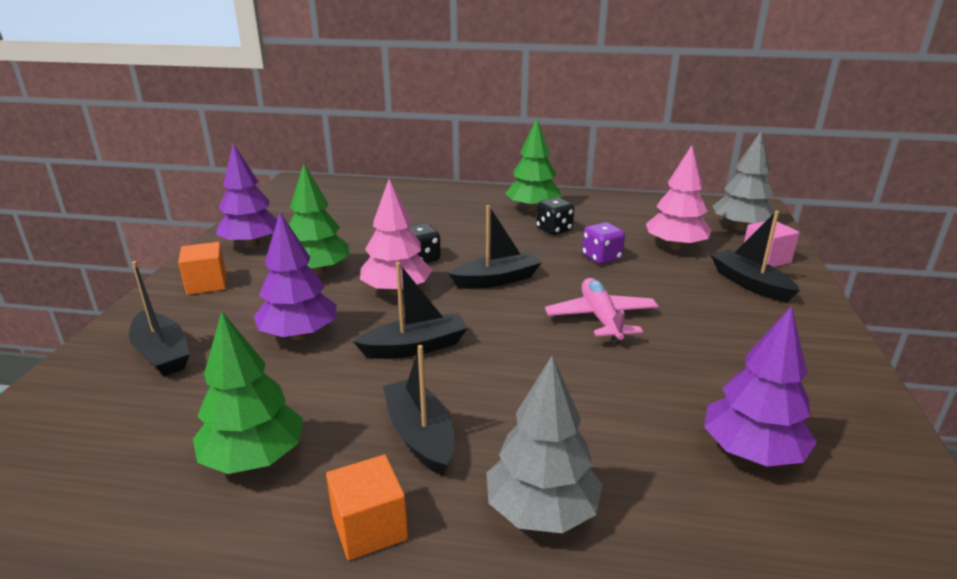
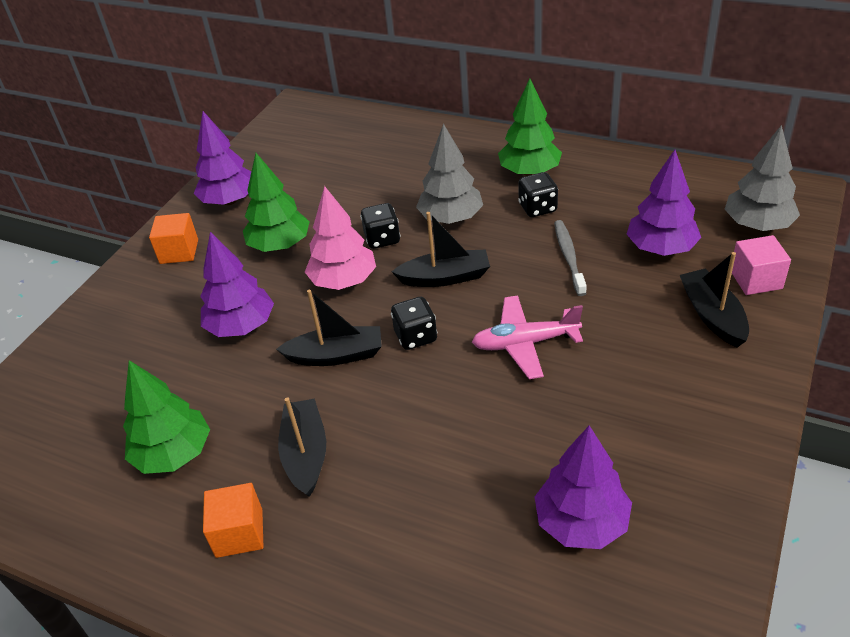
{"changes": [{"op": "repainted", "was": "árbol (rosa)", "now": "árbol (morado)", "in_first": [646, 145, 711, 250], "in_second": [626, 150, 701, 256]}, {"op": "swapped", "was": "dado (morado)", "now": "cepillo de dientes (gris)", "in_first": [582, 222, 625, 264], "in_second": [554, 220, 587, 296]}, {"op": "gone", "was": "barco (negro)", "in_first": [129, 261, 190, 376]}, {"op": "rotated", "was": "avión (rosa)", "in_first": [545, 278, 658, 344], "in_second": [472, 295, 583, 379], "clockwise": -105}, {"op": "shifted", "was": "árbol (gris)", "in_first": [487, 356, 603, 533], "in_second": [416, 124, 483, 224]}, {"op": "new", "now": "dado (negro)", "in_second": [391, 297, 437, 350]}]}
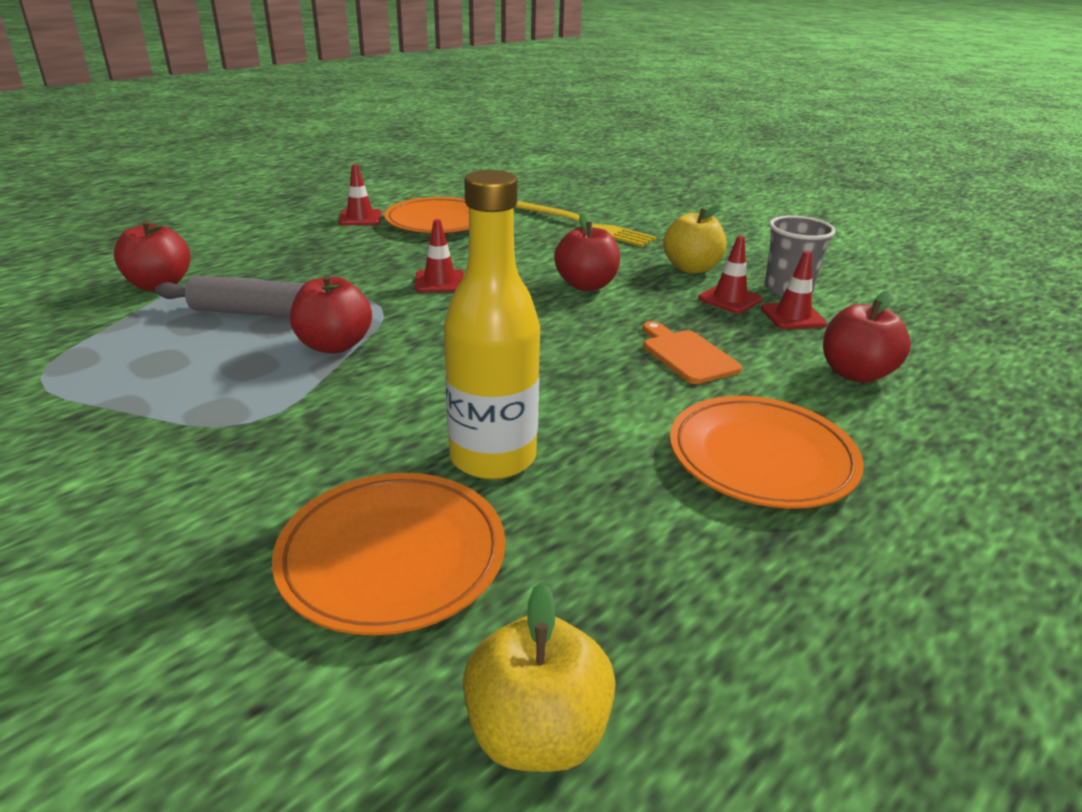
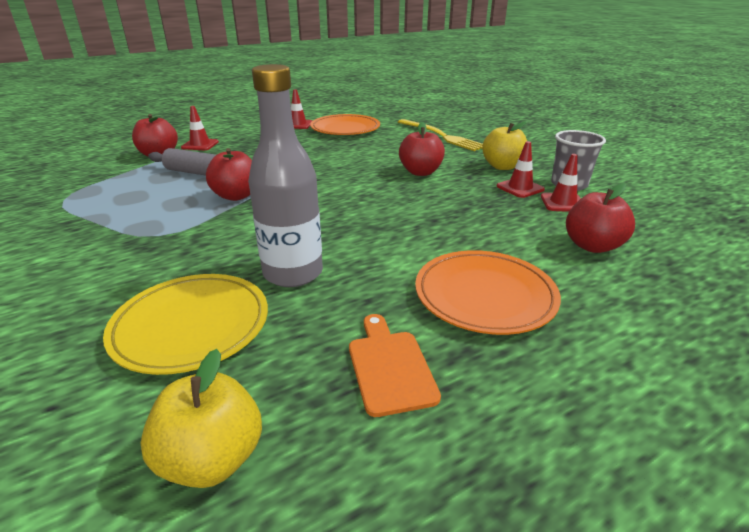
{"changes": [{"op": "repainted", "was": "botella (amarillo)", "now": "botella (gris)", "in_first": [444, 170, 540, 480], "in_second": [248, 64, 323, 287]}, {"op": "shifted", "was": "cono de tráfico (rojo)", "in_first": [415, 219, 464, 292], "in_second": [181, 106, 219, 150]}, {"op": "shifted", "was": "tabla de cortar (naranja)", "in_first": [643, 321, 742, 384], "in_second": [349, 314, 441, 417]}, {"op": "repainted", "was": "plato (naranja)", "now": "plato (amarillo)", "in_first": [272, 473, 505, 635], "in_second": [103, 274, 268, 375]}]}
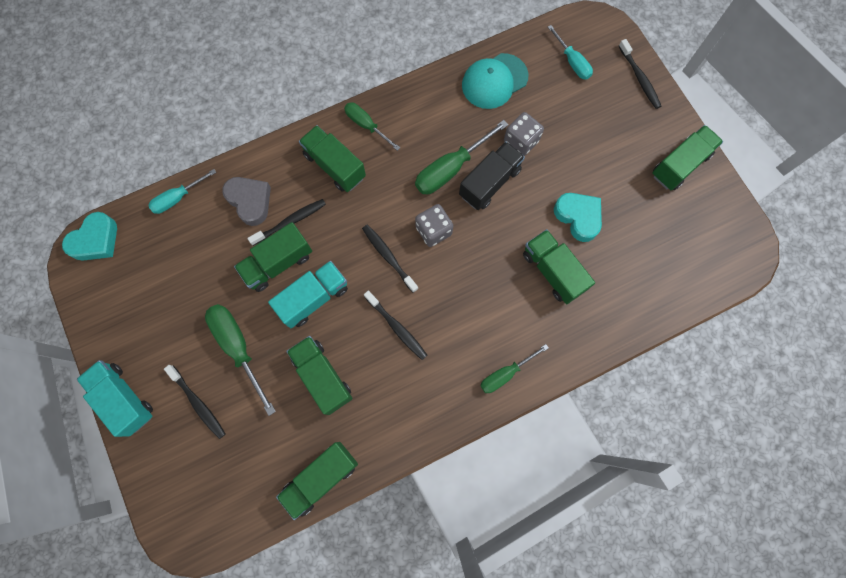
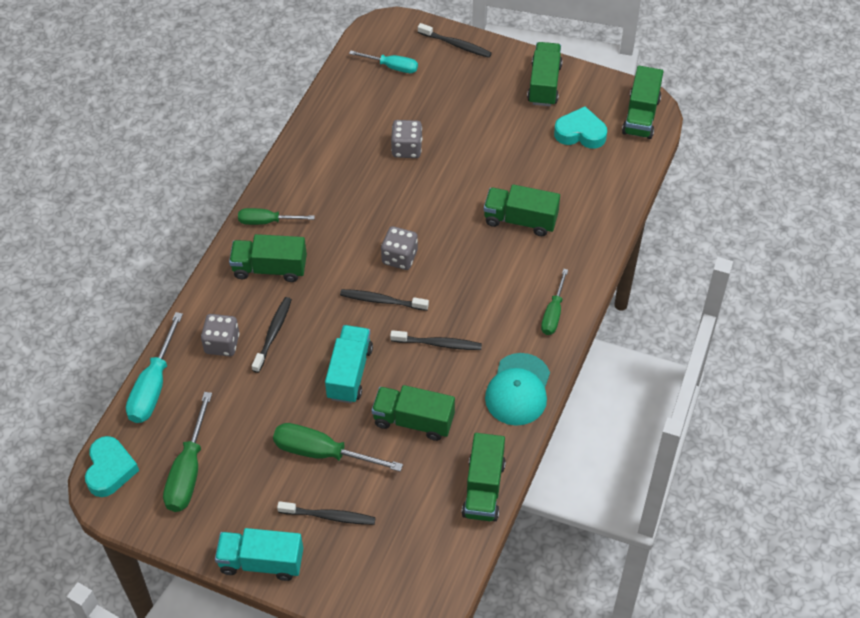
{"changes": [{"op": "shifted", "was": "gorra (turquesa)", "in_first": [462, 53, 528, 109], "in_second": [485, 353, 550, 426]}, {"op": "shifted", "was": "destornillador (verde)", "in_first": [415, 120, 508, 194], "in_second": [163, 392, 212, 512]}, {"op": "gone", "was": "camión (negro)", "in_first": [459, 142, 525, 210]}, {"op": "scaled", "was": "destornillador (turquesa)", "in_first": [148, 169, 216, 214], "in_second": [126, 312, 183, 423], "ratio": 1.57}, {"op": "swapped", "was": "corazón (gris)", "now": "dado (gris)", "in_first": [222, 177, 271, 226], "in_second": [201, 314, 239, 356]}, {"op": "shifted", "was": "corazón (turquesa)", "in_first": [554, 193, 602, 242], "in_second": [554, 106, 607, 149]}, {"op": "shifted", "was": "camión (verde)", "in_first": [234, 222, 312, 292], "in_second": [622, 66, 663, 139]}]}
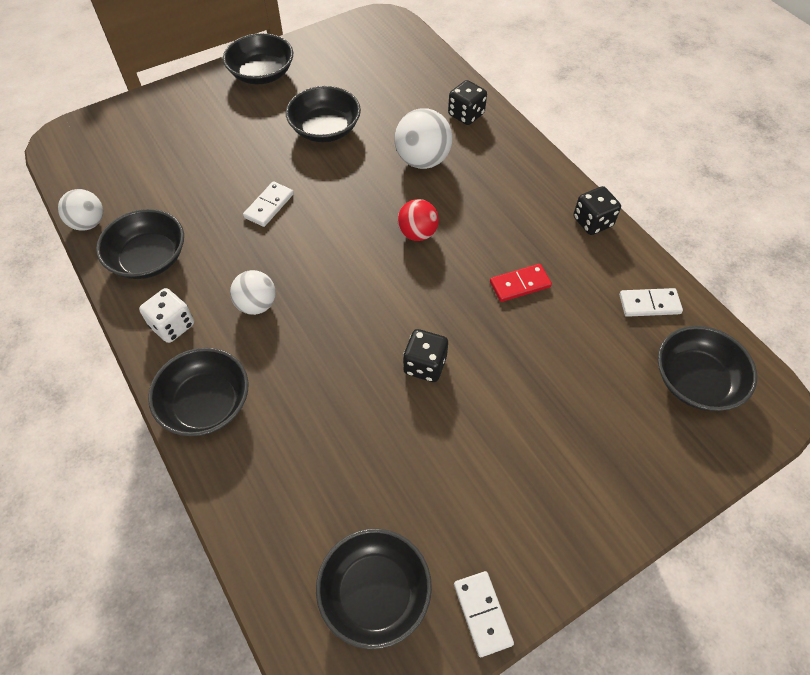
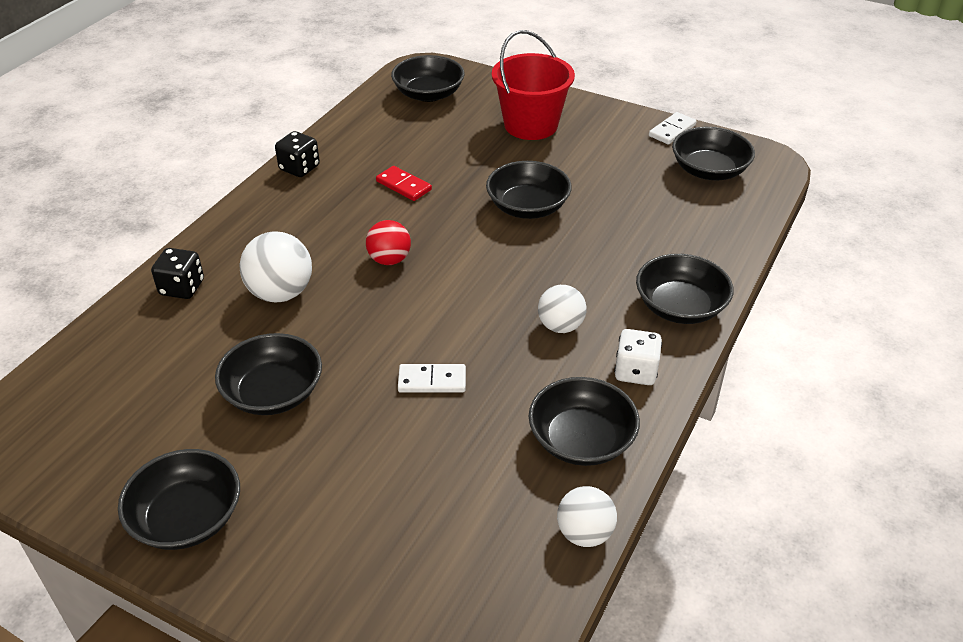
{"changes": [{"op": "gone", "was": "ficha de dominó (blanco)", "in_first": [619, 288, 683, 317]}, {"op": "swapped", "was": "dado (negro)", "now": "cuenco (negro)", "in_first": [403, 329, 448, 382], "in_second": [486, 161, 572, 219]}, {"op": "new", "now": "balde (rojo)", "in_second": [492, 30, 575, 140]}]}
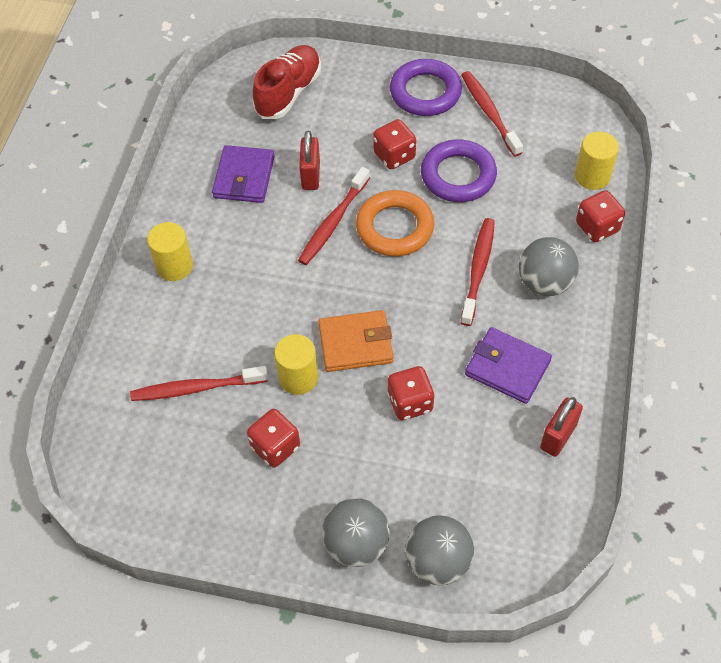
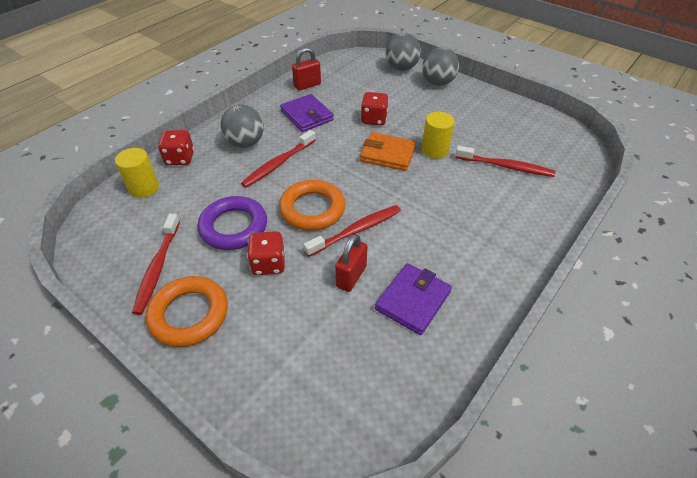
{"changes": [{"op": "gone", "was": "zapato (rojo)", "in_first": [253, 45, 321, 119]}, {"op": "repainted", "was": "anillo (morado)", "now": "anillo (naranja)", "in_first": [390, 59, 462, 116], "in_second": [146, 276, 228, 347]}, {"op": "gone", "was": "cilindro (amarillo)", "in_first": [147, 222, 193, 281]}, {"op": "gone", "was": "dado (rojo)", "in_first": [247, 409, 300, 468]}]}
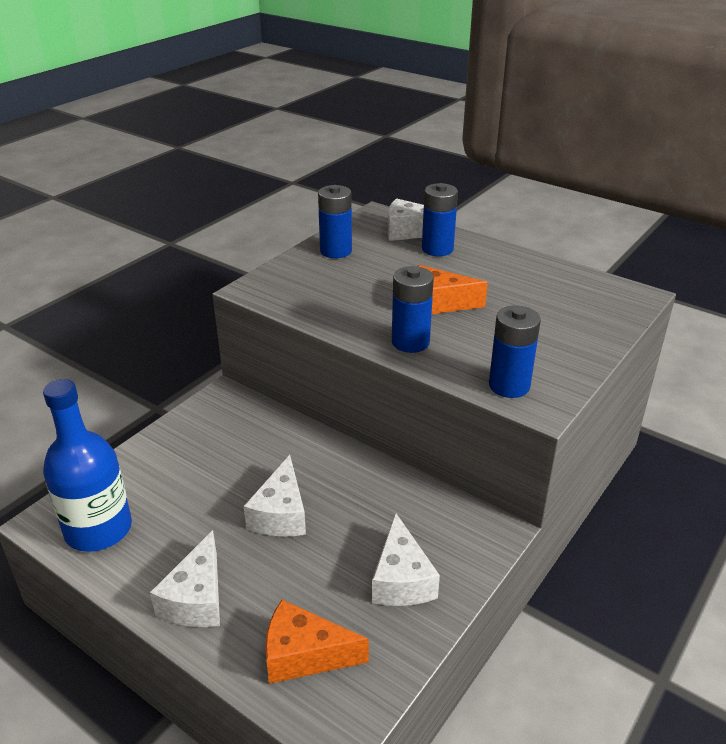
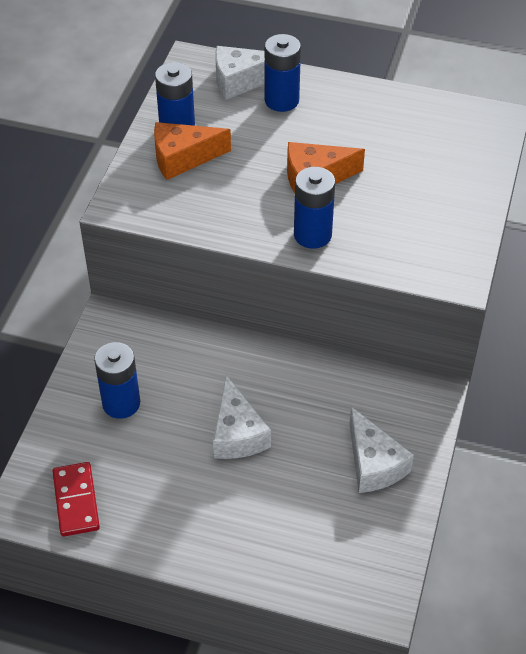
{"changes": [{"op": "shifted", "was": "pila (azul)", "in_first": [489, 305, 541, 398], "in_second": [94, 342, 140, 419]}, {"op": "swapped", "was": "botella (azul)", "now": "ficha de dominó (rojo)", "in_first": [43, 379, 132, 552], "in_second": [53, 462, 100, 537]}, {"op": "gone", "was": "queso (blanco)", "in_first": [150, 530, 220, 627]}, {"op": "shifted", "was": "queso (naranja)", "in_first": [265, 600, 369, 684], "in_second": [154, 122, 231, 180]}]}
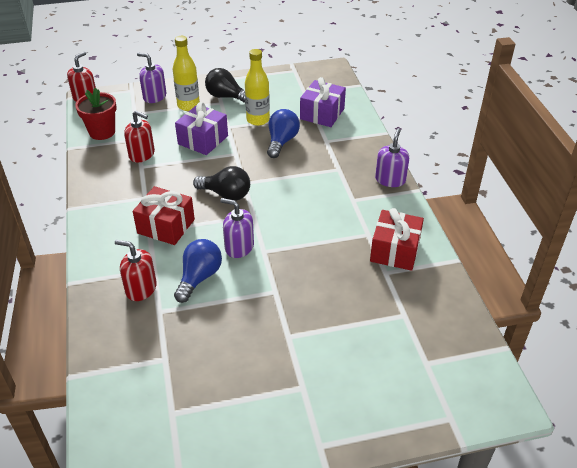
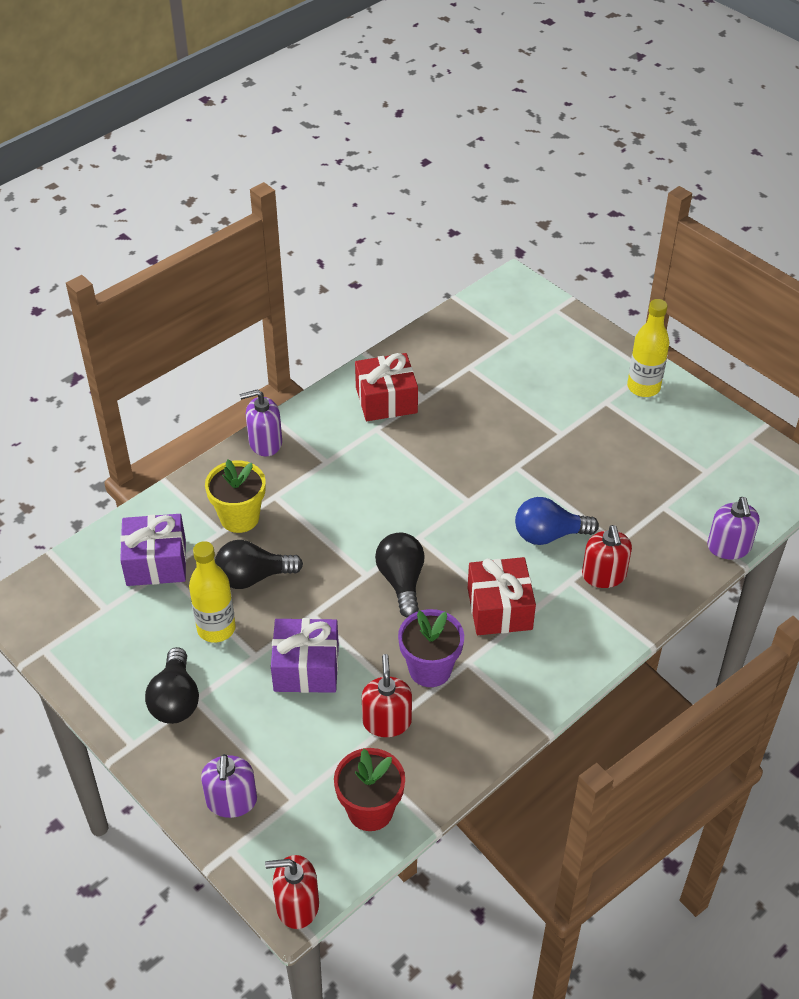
{"changes": [{"op": "shifted", "was": "botella (amarillo)", "in_first": [173, 36, 200, 111], "in_second": [627, 299, 670, 397]}, {"op": "repainted", "was": "bombilla (azul)", "now": "bombilla (negro)", "in_first": [267, 109, 300, 158], "in_second": [215, 540, 303, 589]}, {"op": "shifted", "was": "dispensador de jabón (morado)", "in_first": [220, 198, 254, 258], "in_second": [707, 497, 759, 559]}, {"op": "new", "now": "maceta (amarillo)", "in_second": [205, 459, 266, 533]}, {"op": "new", "now": "maceta (morado)", "in_second": [398, 609, 464, 687]}]}
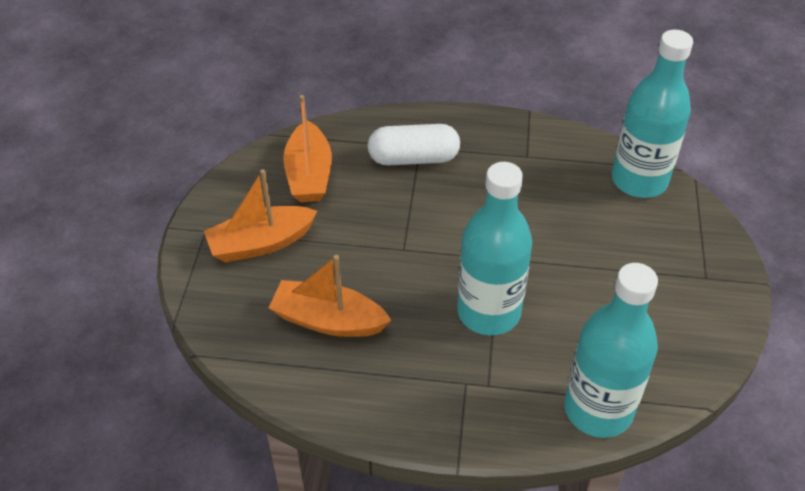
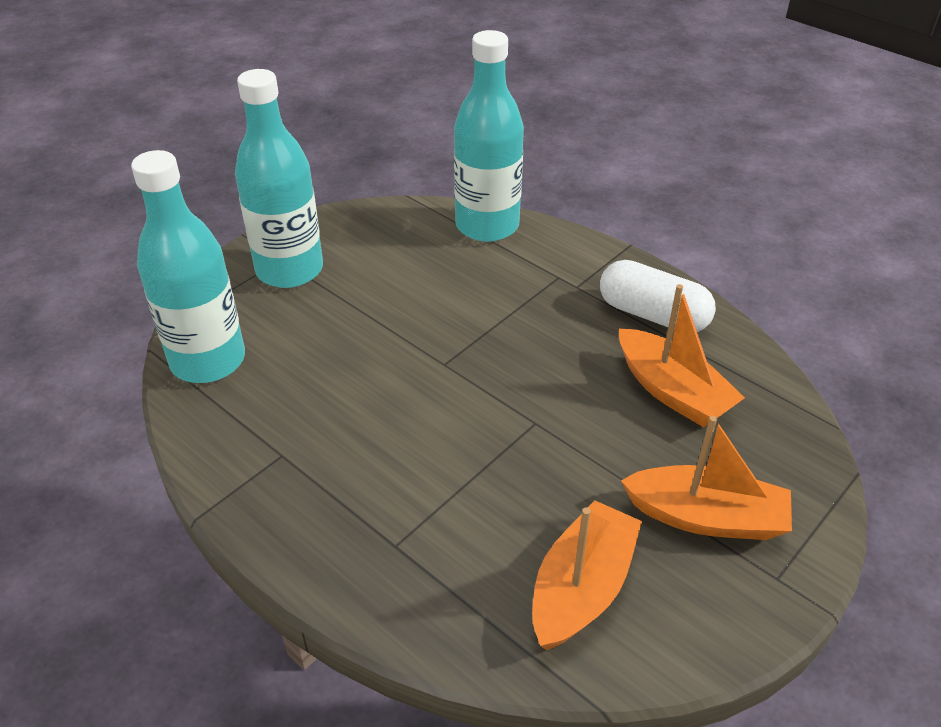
{"changes": [{"op": "shifted", "was": "cápsula (blanco)", "in_first": [368, 124, 460, 165], "in_second": [600, 260, 716, 332]}, {"op": "shifted", "was": "botella (turquesa)", "in_first": [457, 162, 532, 335], "in_second": [235, 69, 323, 288]}]}
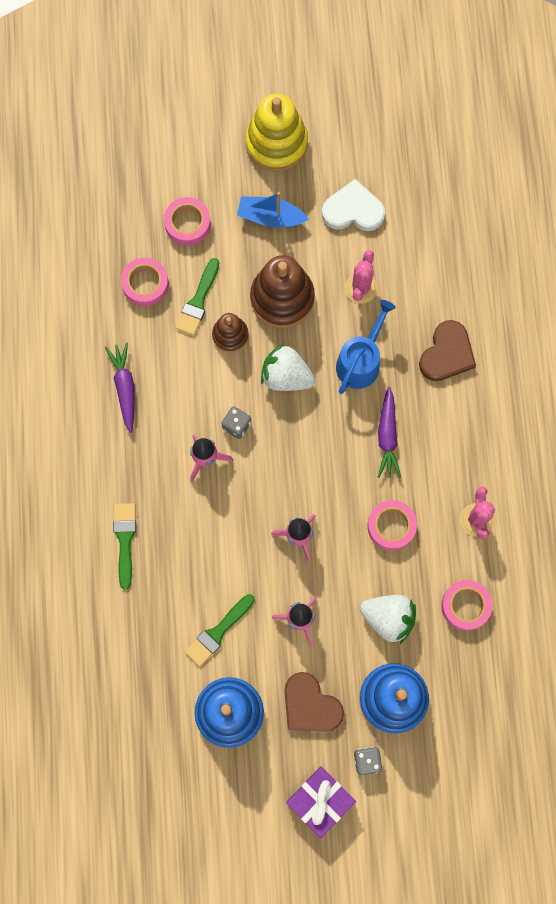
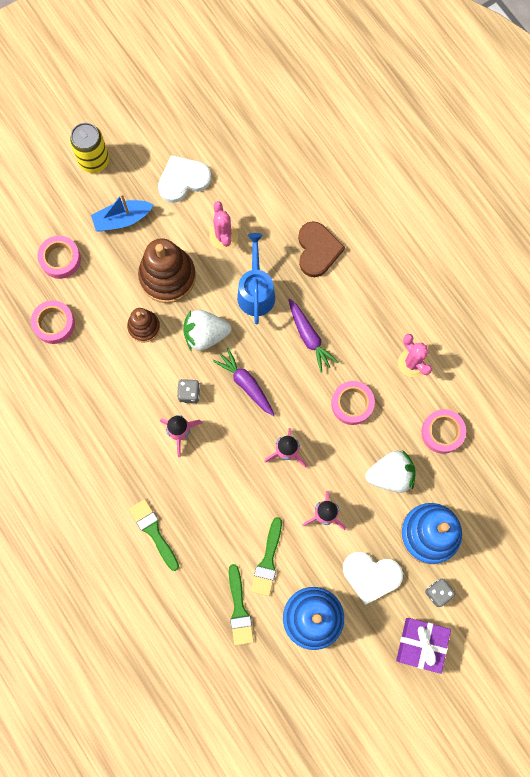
{"changes": [{"op": "swapped", "was": "juguete apilable (amarillo)", "now": "lata (amarillo)", "in_first": [245, 94, 308, 172], "in_second": [70, 123, 109, 173]}, {"op": "shifted", "was": "pincel (verde)", "in_first": [176, 258, 219, 335], "in_second": [229, 564, 254, 645]}, {"op": "shifted", "was": "zanahoria (morado)", "in_first": [105, 343, 135, 433], "in_second": [213, 348, 274, 416]}, {"op": "repainted", "was": "corazón (marrón)", "now": "corazón (blanco)", "in_first": [284, 672, 344, 732], "in_second": [343, 552, 403, 605]}]}
